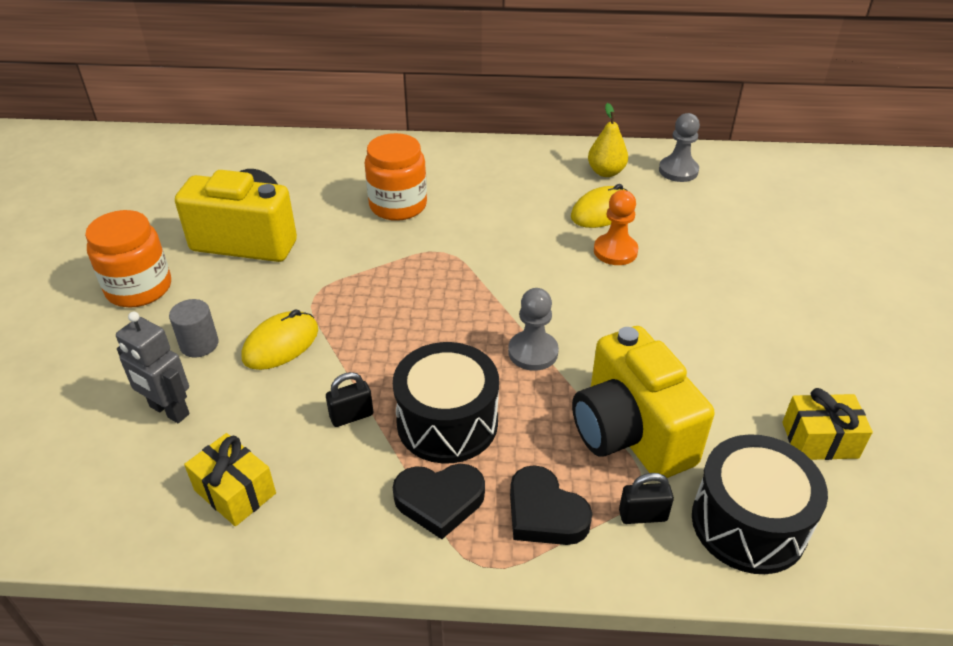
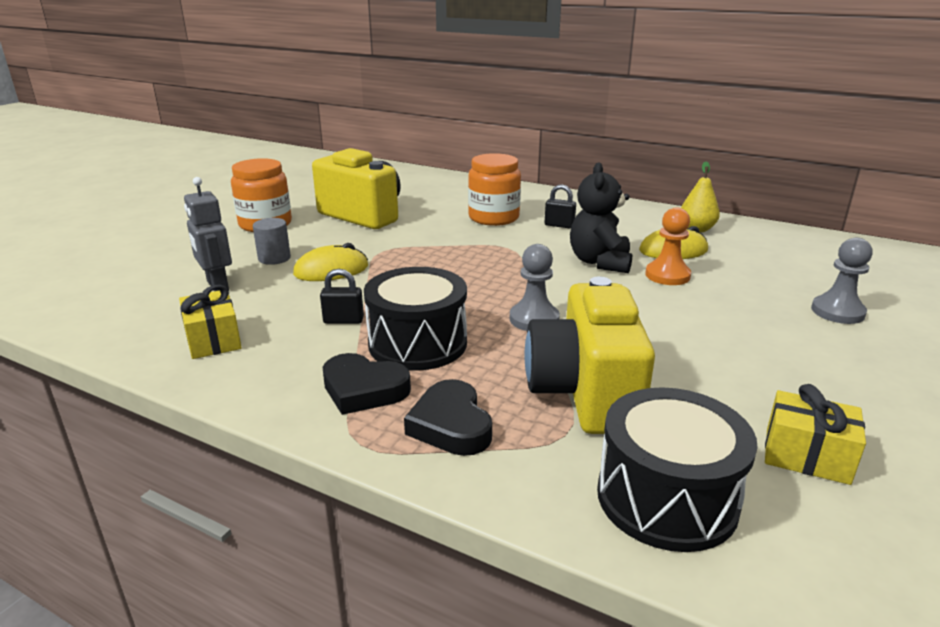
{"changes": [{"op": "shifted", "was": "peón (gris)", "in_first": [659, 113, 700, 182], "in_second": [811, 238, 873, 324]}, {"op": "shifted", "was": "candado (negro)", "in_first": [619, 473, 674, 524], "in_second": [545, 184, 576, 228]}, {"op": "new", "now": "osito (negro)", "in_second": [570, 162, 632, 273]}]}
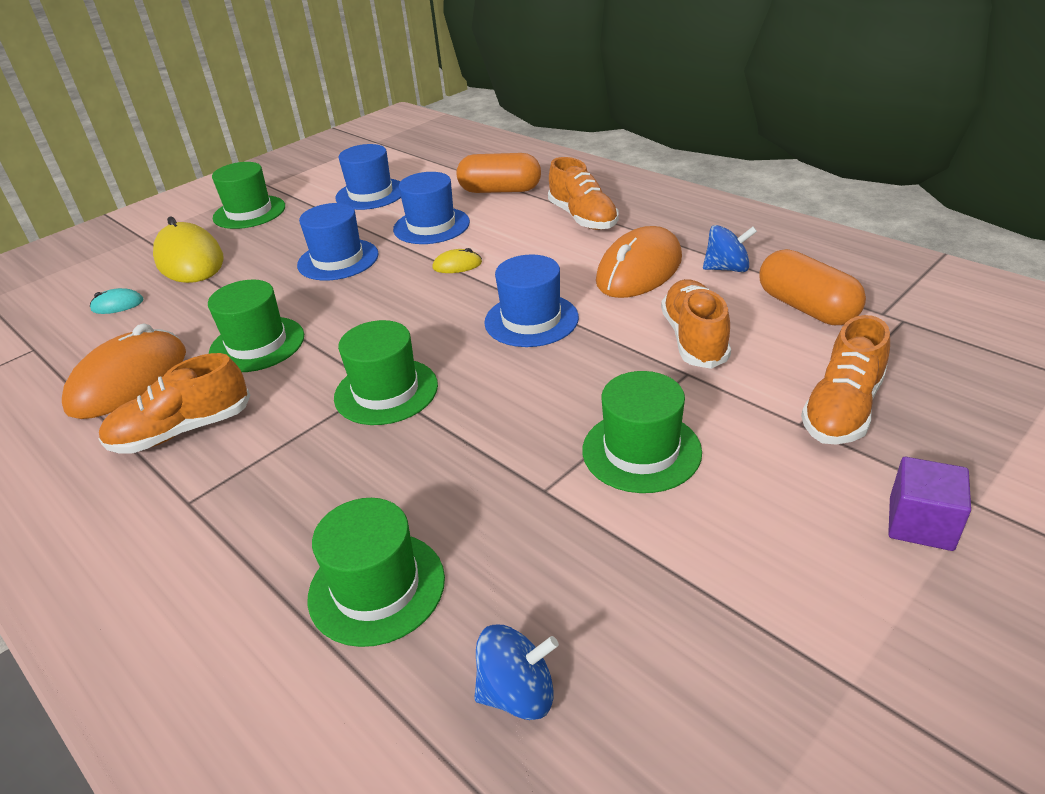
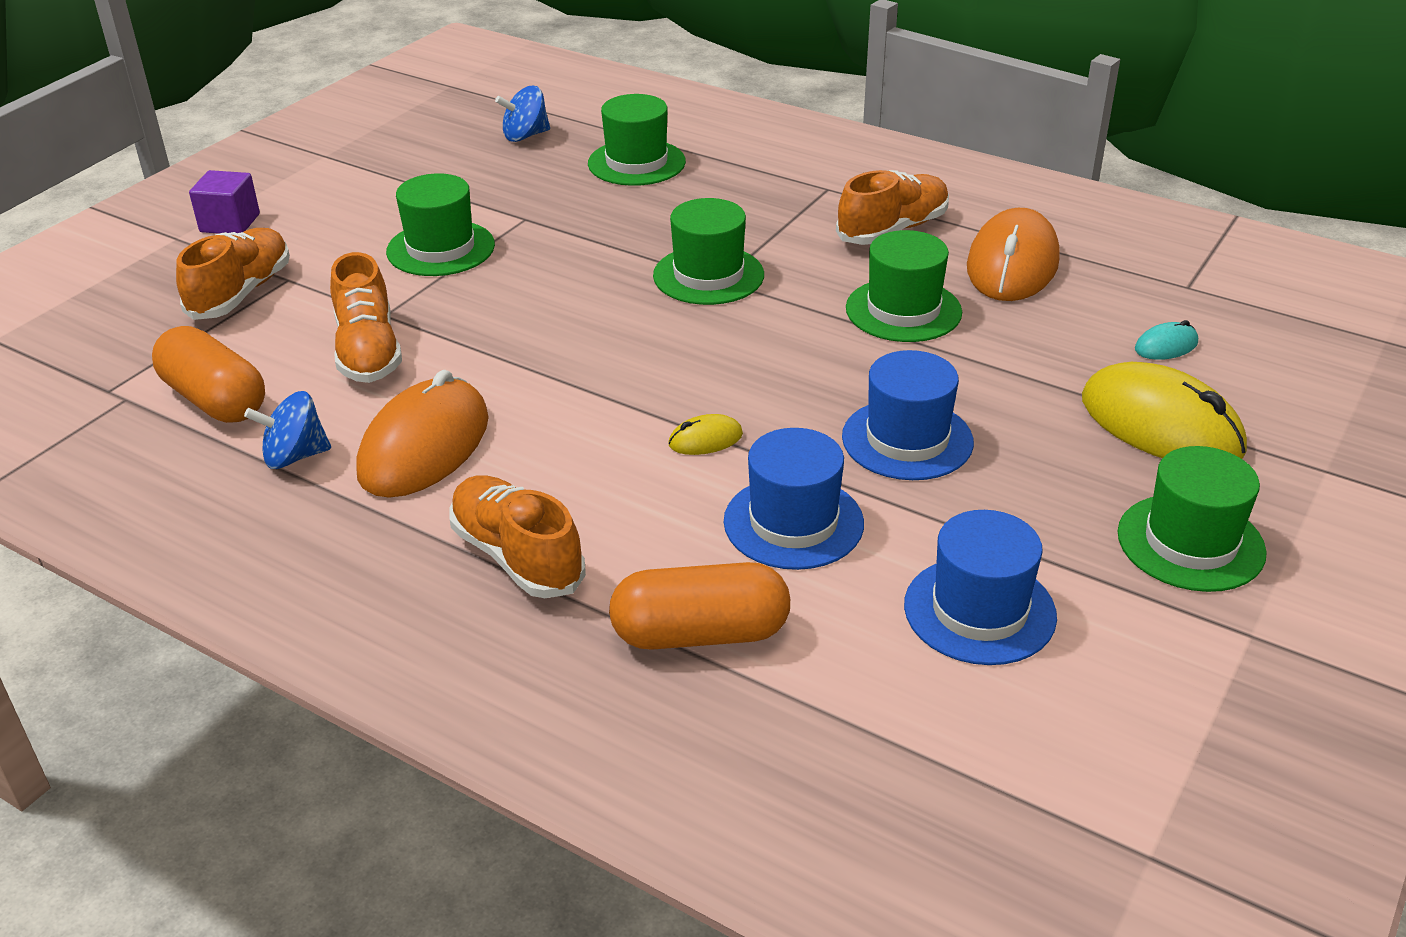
{"changes": [{"op": "gone", "was": "sombrero (azul)", "in_first": [484, 254, 579, 347]}]}
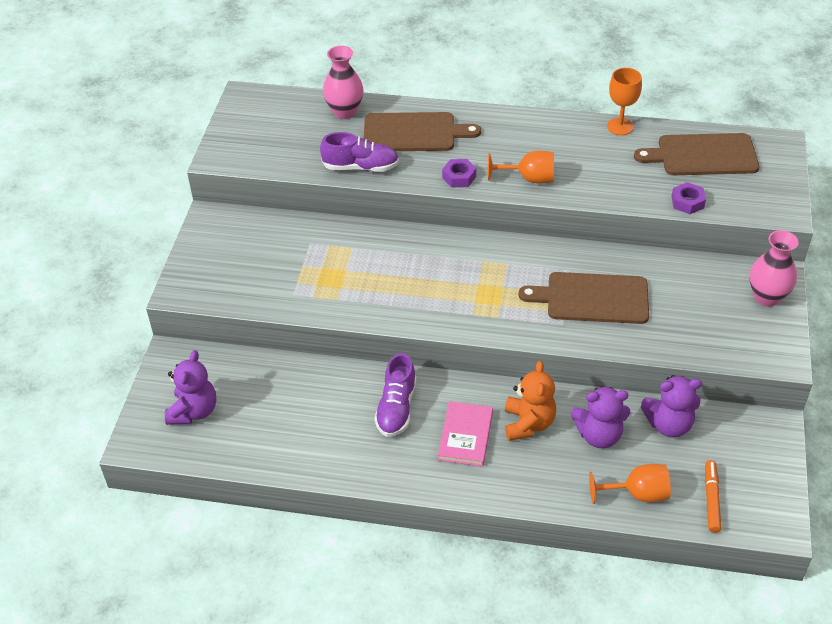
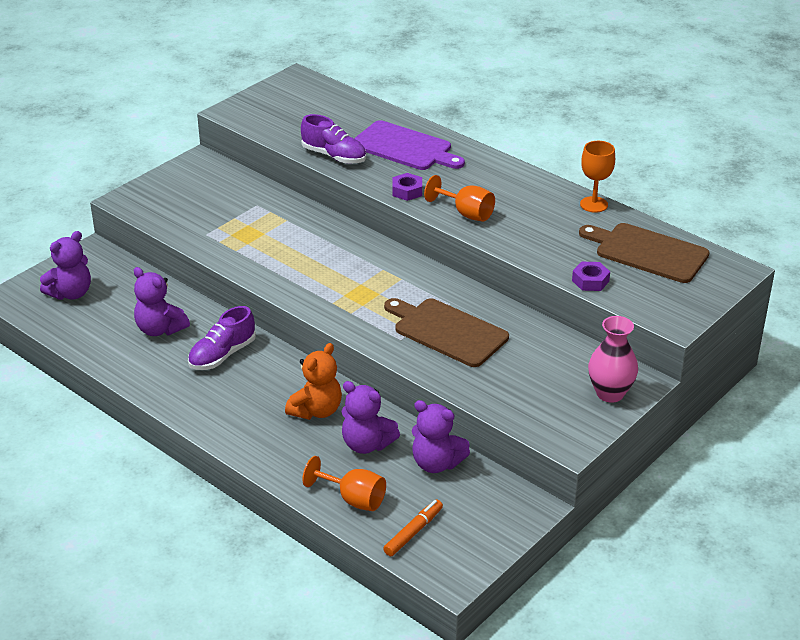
{"changes": [{"op": "gone", "was": "florero (rosa)", "in_first": [323, 46, 364, 119]}, {"op": "repainted", "was": "tabla de cortar (marrón)", "now": "tabla de cortar (morado)", "in_first": [364, 112, 481, 151], "in_second": [354, 120, 465, 170]}, {"op": "gone", "was": "libro (rosa)", "in_first": [438, 401, 493, 467]}, {"op": "new", "now": "osito (morado)", "in_second": [134, 267, 190, 336]}]}
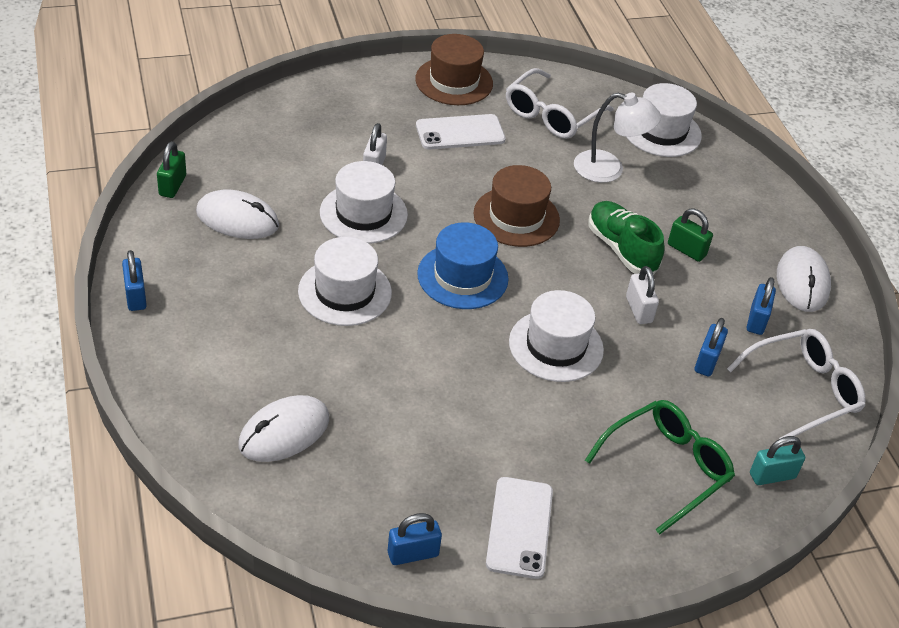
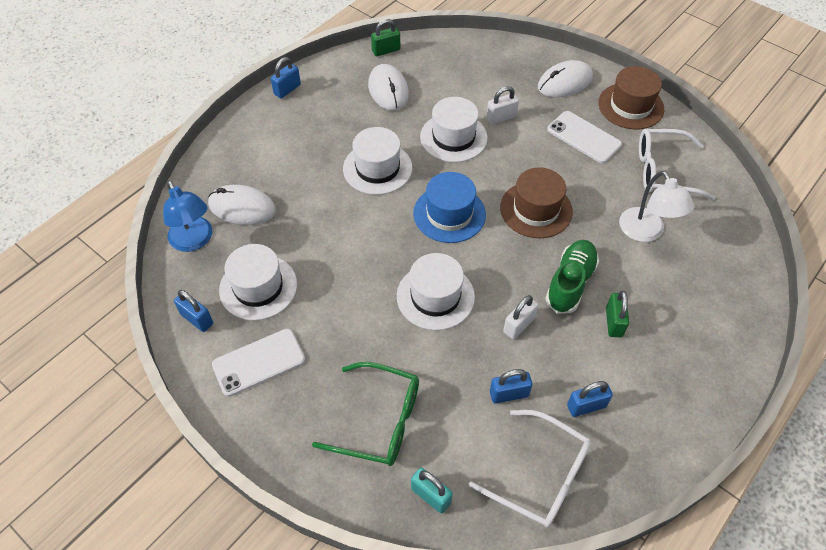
{"changes": [{"op": "shifted", "was": "sombrero (blanco)", "in_first": [627, 83, 702, 157], "in_second": [219, 244, 297, 321]}, {"op": "shifted", "was": "ratón (blanco)", "in_first": [777, 246, 831, 312], "in_second": [538, 60, 593, 97]}, {"op": "new", "now": "lámpara (azul)", "in_second": [163, 180, 212, 252]}]}
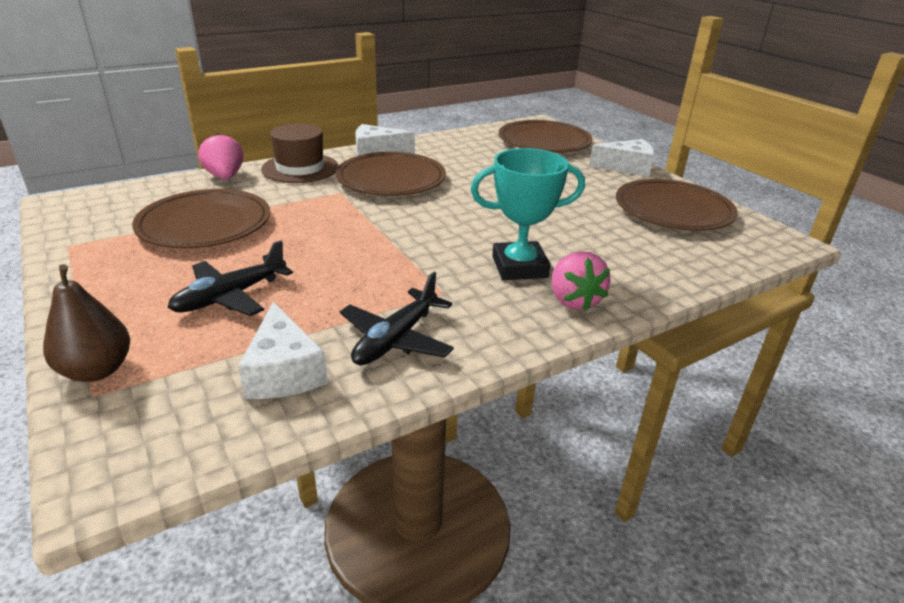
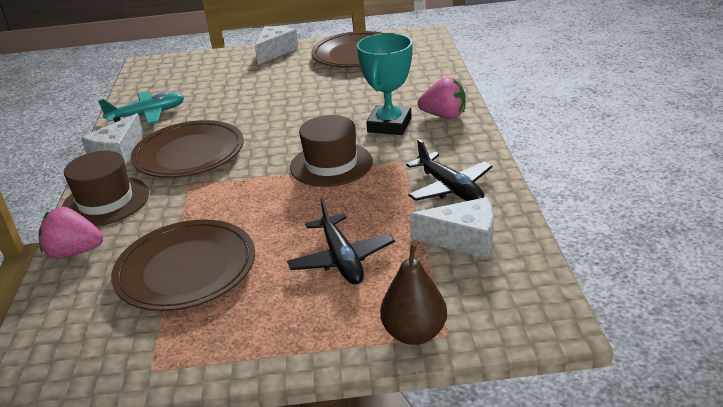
{"changes": [{"op": "gone", "was": "plato (marrón)", "in_first": [499, 120, 592, 153]}, {"op": "new", "now": "avión (turquesa)", "in_second": [98, 91, 184, 125]}, {"op": "new", "now": "sombrero (marrón)", "in_second": [290, 115, 373, 187]}]}
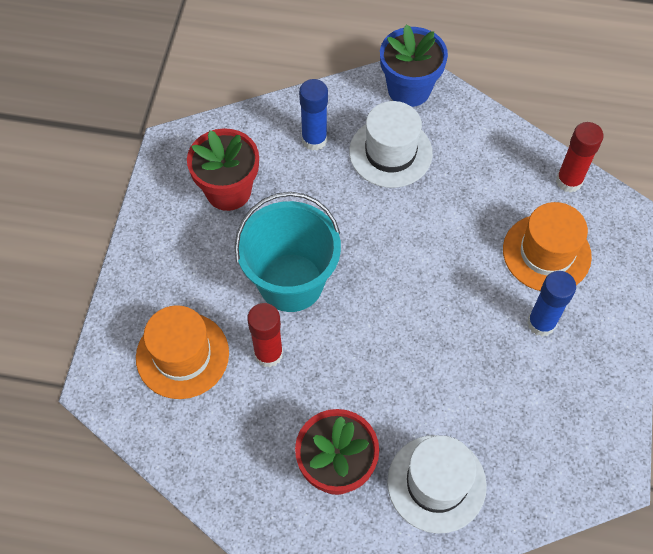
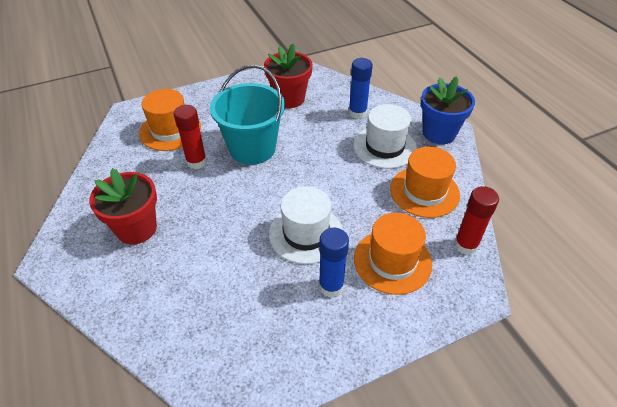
{"changes": [{"op": "shifted", "was": "sombrero (blanco)", "in_first": [387, 435, 487, 534], "in_second": [269, 186, 343, 264]}, {"op": "new", "now": "sombrero (naranja)", "in_second": [390, 147, 460, 218]}]}
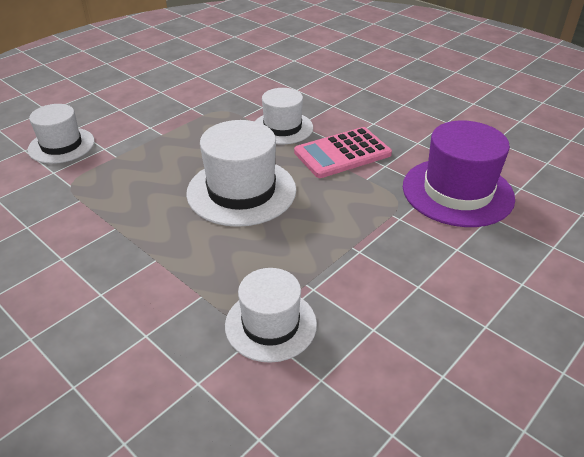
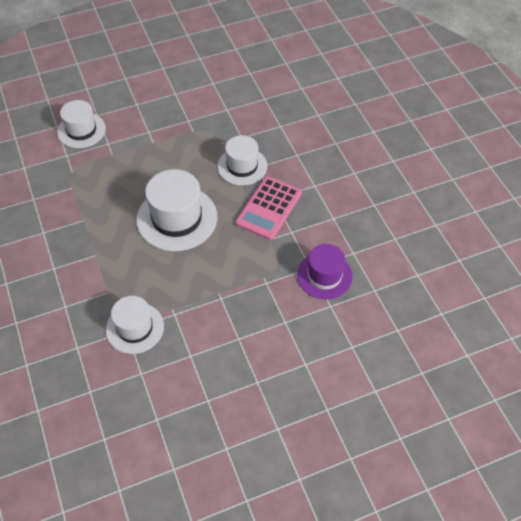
{"changes": [{"op": "scaled", "was": "sombrero (morado)", "in_first": [403, 121, 515, 227], "in_second": [297, 244, 353, 300], "ratio": 0.65}, {"op": "rotated", "was": "calculadora (rosa)", "in_first": [294, 127, 392, 178], "in_second": [235, 176, 302, 240], "clockwise": -60}]}
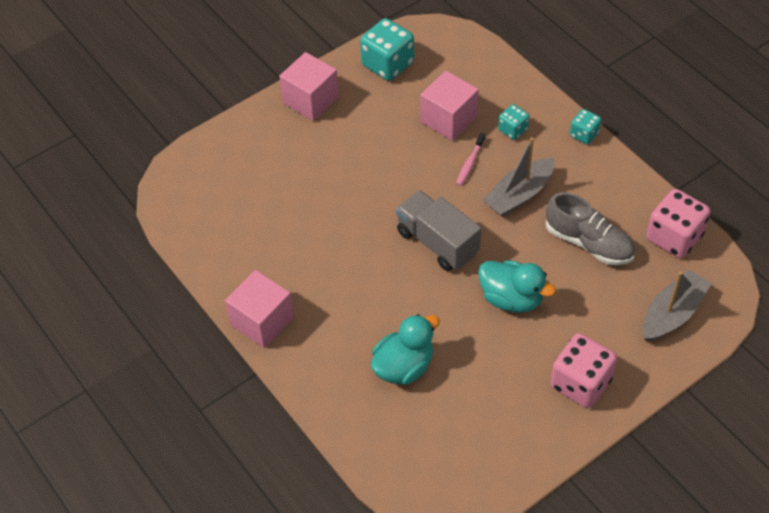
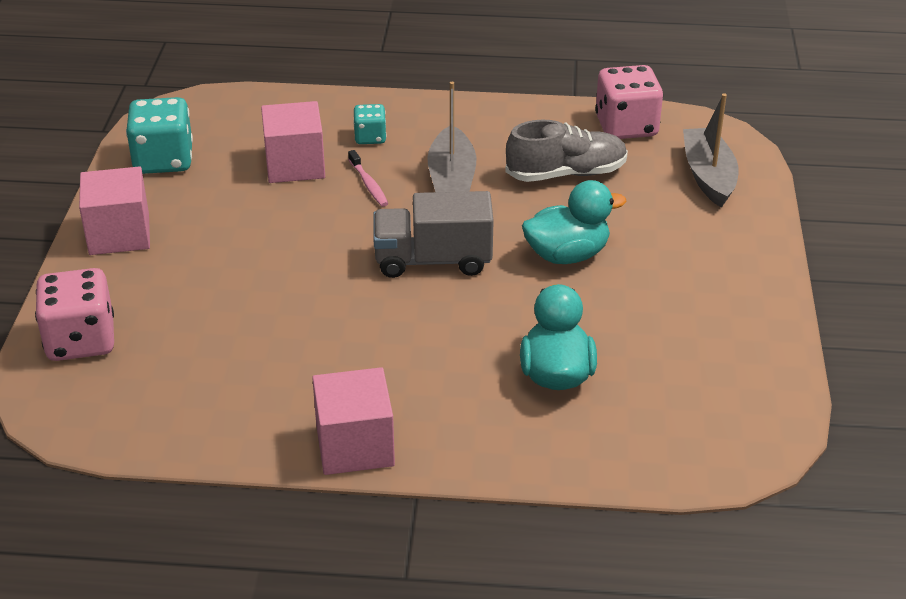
{"changes": [{"op": "gone", "was": "dado (turquesa)", "in_first": [570, 109, 601, 145]}, {"op": "shifted", "was": "dado (rosa)", "in_first": [550, 333, 617, 408], "in_second": [35, 268, 114, 361]}]}
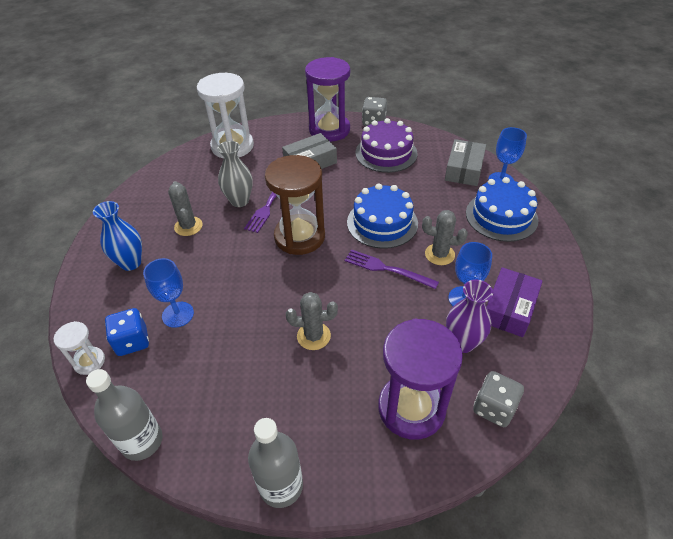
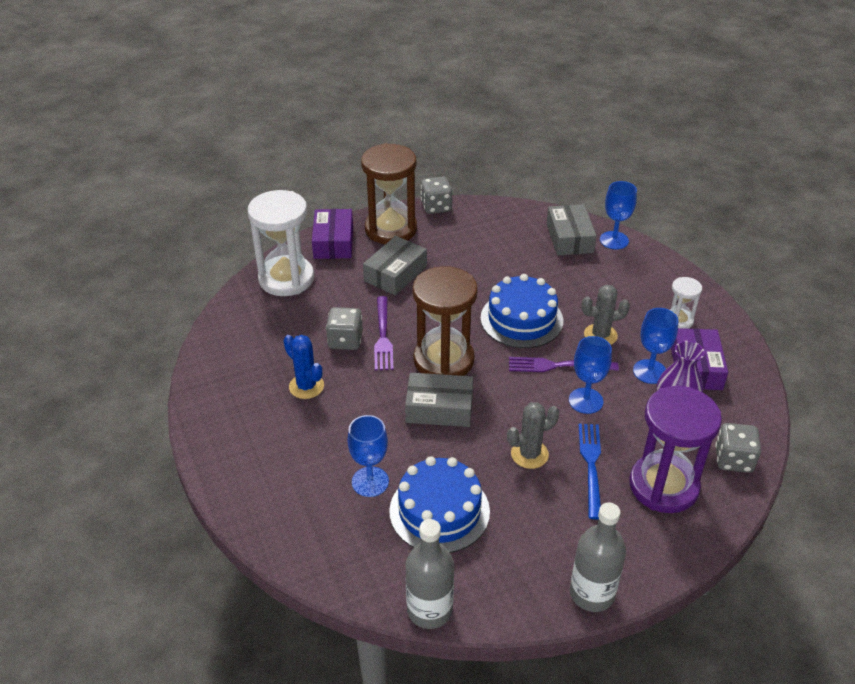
{"changes": [{"op": "repainted", "was": "reloj de arena (morado)", "now": "reloj de arena (marrón)", "in_first": [305, 57, 350, 142], "in_second": [361, 143, 417, 244]}, {"op": "gone", "was": "tarta (morado)", "in_first": [355, 118, 417, 173]}, {"op": "swapped", "was": "florero (gris)", "now": "dado (gris)", "in_first": [217, 141, 253, 207], "in_second": [326, 307, 363, 350]}, {"op": "shifted", "was": "tarta (azul)", "in_first": [466, 177, 538, 242], "in_second": [389, 456, 490, 553]}, {"op": "repainted", "was": "cactus (gris)", "now": "cactus (azul)", "in_first": [168, 181, 203, 236], "in_second": [283, 335, 324, 399]}, {"op": "gone", "was": "florero (azul)", "in_first": [93, 201, 142, 271]}, {"op": "gone", "was": "dado (azul)", "in_first": [105, 308, 149, 356]}, {"op": "shifted", "was": "reloj de arena (blanco)", "in_first": [54, 321, 105, 375], "in_second": [670, 277, 702, 329]}, {"op": "new", "now": "caja (morado)", "in_second": [312, 209, 353, 259]}, {"op": "new", "now": "copa (azul)", "in_second": [569, 336, 612, 414]}, {"op": "new", "now": "caja (gris)", "in_second": [405, 373, 473, 427]}, {"op": "new", "now": "tenedor (azul)", "in_second": [579, 424, 601, 519]}]}
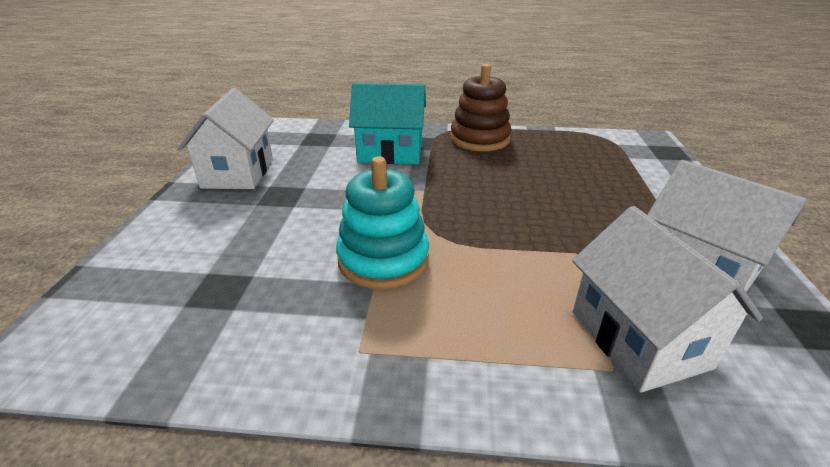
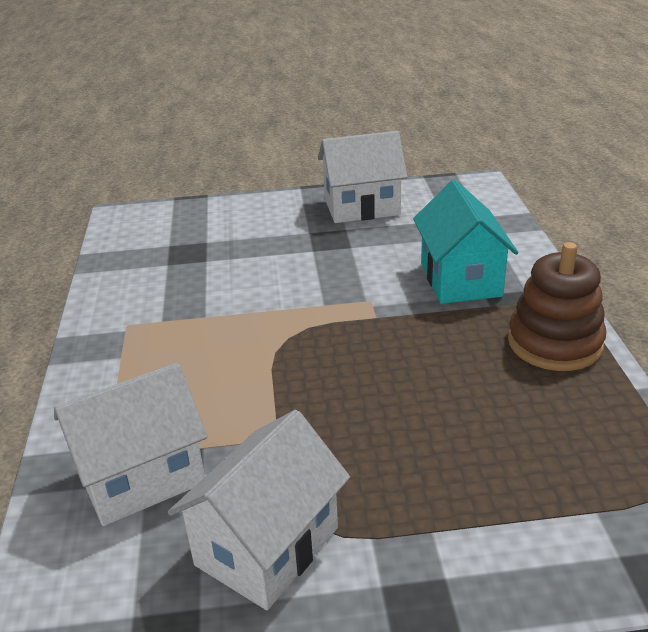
{"changes": [{"op": "gone", "was": "juguete apilable (turquesa)", "in_first": [336, 156, 429, 289]}]}
